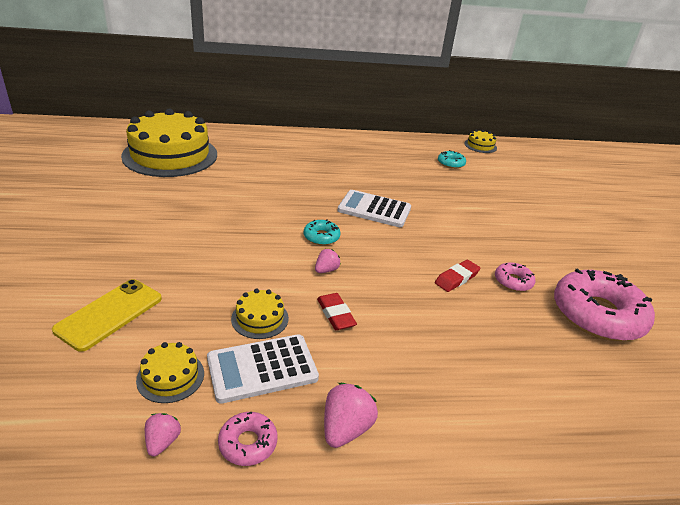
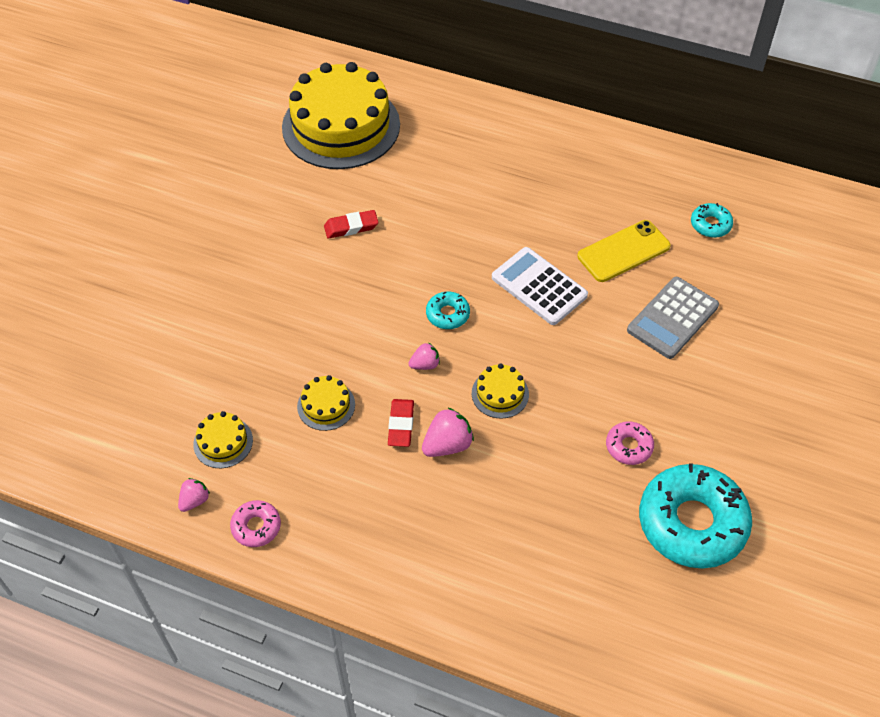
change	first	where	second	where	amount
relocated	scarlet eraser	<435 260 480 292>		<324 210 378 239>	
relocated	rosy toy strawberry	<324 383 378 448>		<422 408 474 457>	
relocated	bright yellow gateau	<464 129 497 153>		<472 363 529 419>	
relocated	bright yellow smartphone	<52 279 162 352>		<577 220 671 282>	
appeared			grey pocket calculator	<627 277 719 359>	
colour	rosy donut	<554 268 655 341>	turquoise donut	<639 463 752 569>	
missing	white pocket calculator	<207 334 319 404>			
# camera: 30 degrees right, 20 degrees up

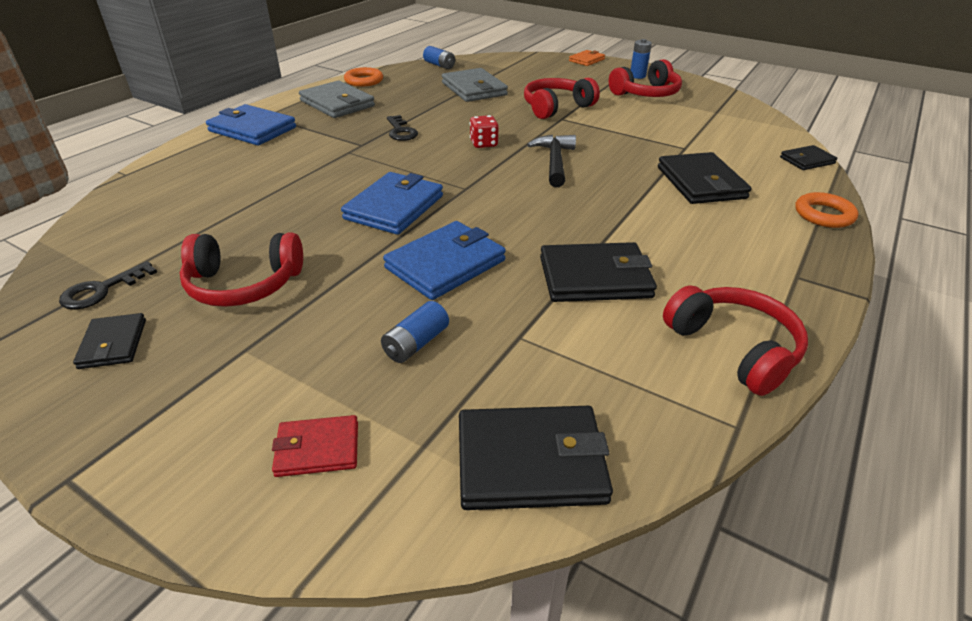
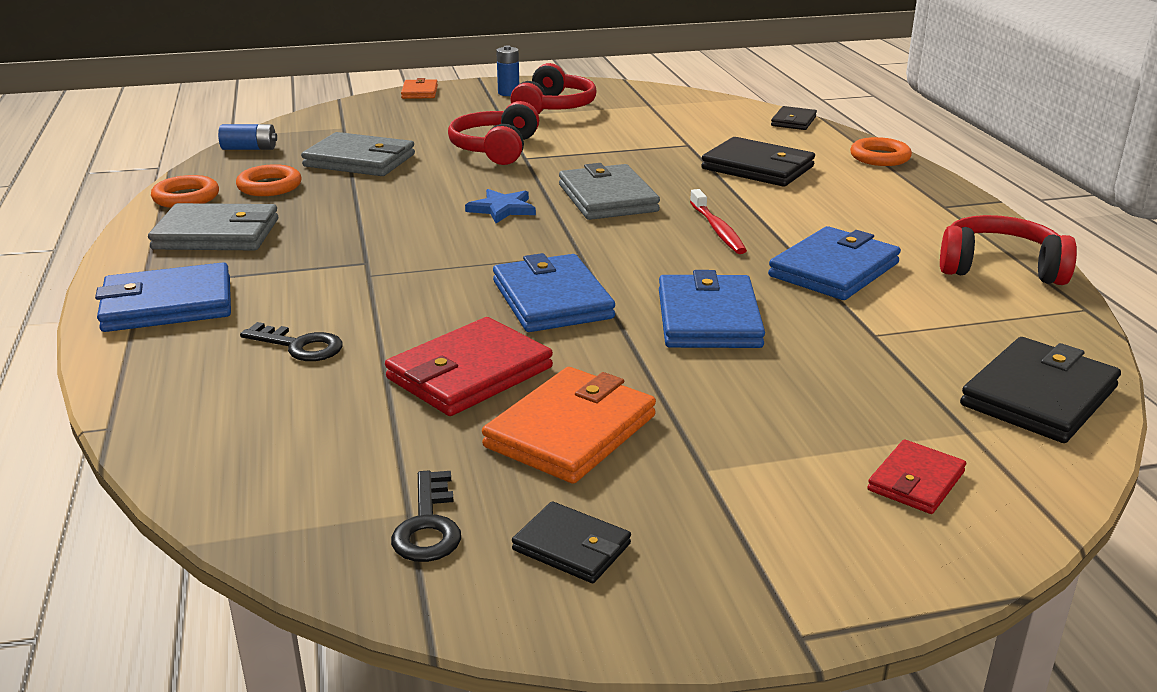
change	first	where	second	where	amount
appeared			bright orange torus	<236 164 302 196>	
relocated	jet-black latchkey	<387 115 418 141>		<240 322 342 361>	
appeared			scarlet billfold	<385 317 553 416>	
exchanged	scarlet dice	<470 115 499 148>	blue five-pointed star	<465 189 536 223>	
exchanged	scarlet over-ear headphones	<180 233 303 307>	bright orange billfold	<482 367 656 484>	
exchanged	jet-black hammer	<527 135 576 187>	grey billfold	<559 163 660 220>	
appeared			scarlet toothbrush	<690 189 747 254>	
colour	jet-black billfold	<540 242 657 302>	blue billfold	<768 226 901 300>	
missing	blue AA battery	<381 301 449 363>			
# camera: 45 degrees left, 10 degrees down

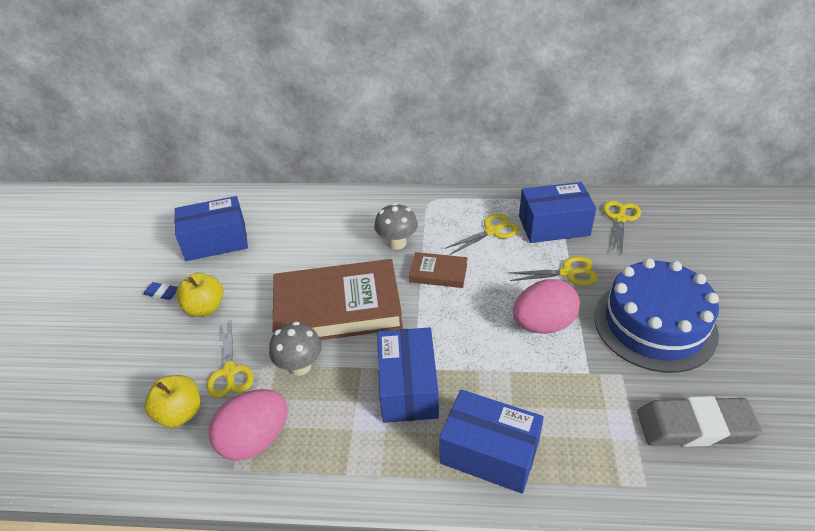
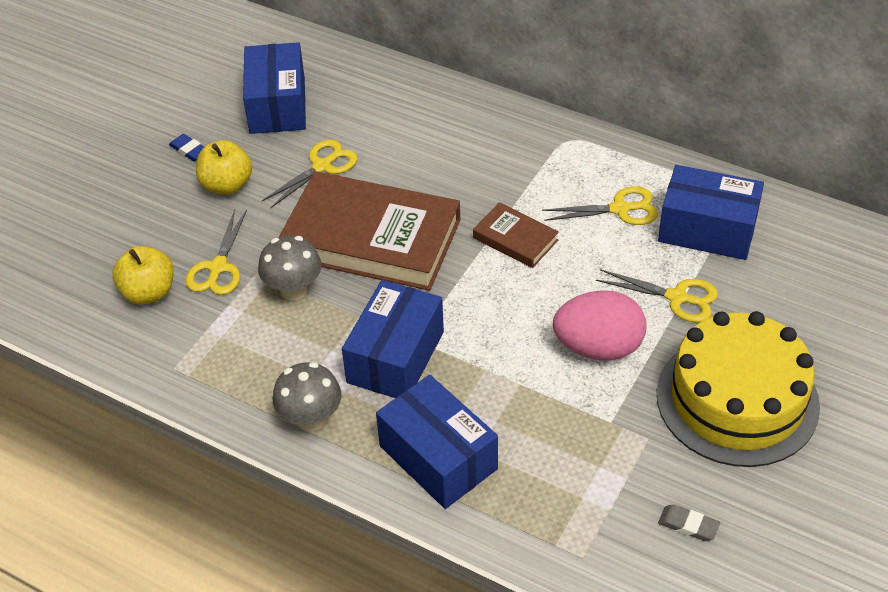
change	first	where	second	where	amount
spun	blue parcel	<175 196 248 261>		<243 42 306 134>	75 degrees clockwise
relocated	bright yellow shears	<603 201 641 253>		<262 140 357 209>	
relocated	grey fungus	<374 203 418 250>		<273 362 342 431>	
colour	blue gateau	<594 258 719 373>	bright yellow gateau	<657 311 820 467>	
size	grey eraser	<637 396 763 447>		<658 504 720 541>	x0.42
missing	rosy egg shape	<209 389 288 461>			
# camera: 25 degrees right, 5 degrees up

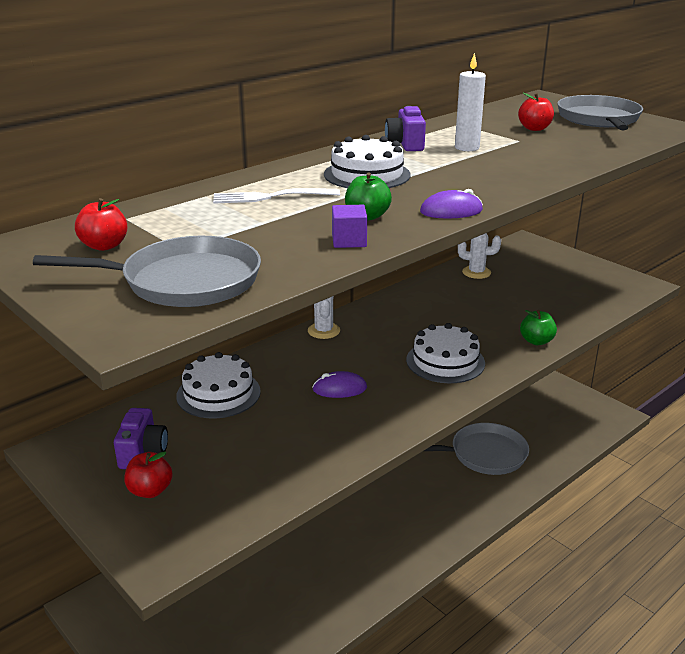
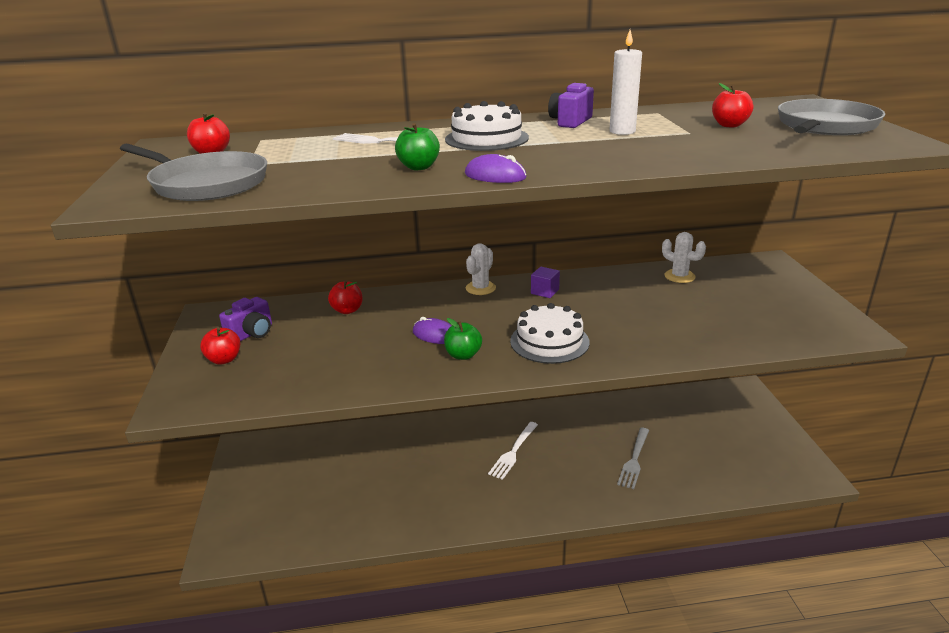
change	first	where	second	where	amount
exchanged	white gateau	<176 352 261 419>	scarlet apple fruit	<328 280 363 314>	
relocated	emerald apple fruit	<520 310 557 345>		<444 318 482 360>	
appeared			white fork	<488 422 538 480>	
relocated	purple solid cube	<332 205 367 248>		<531 267 560 298>	
exchanged	grey skillet	<424 423 529 475>	grey fork	<617 428 649 489>	
# camera: 35 degrees right, 0 degrees up

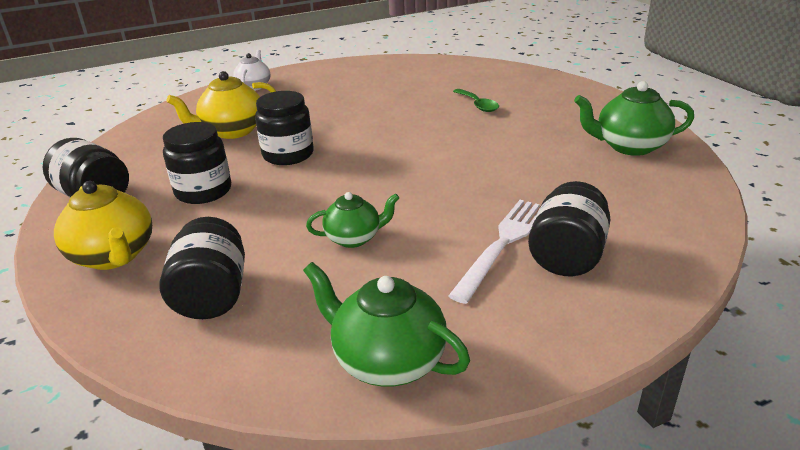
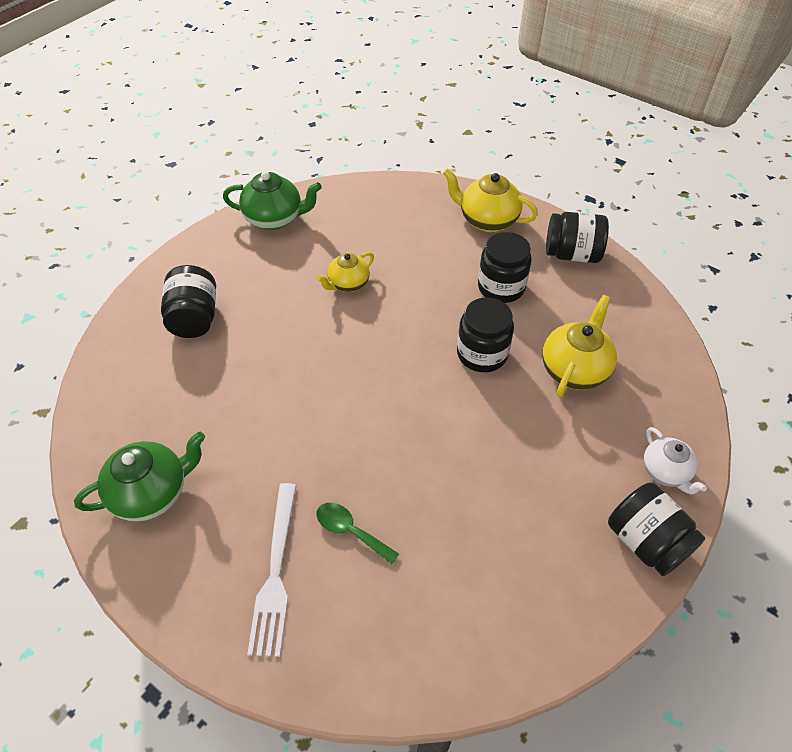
change	first	where	second	where	amount
relocated	white fork	<448 200 540 304>		<247 483 297 657>	
colour	emerald teapot	<306 192 399 248>	bright yellow teapot	<317 252 374 292>	
relocated	jet-black jam jar	<159 217 245 319>		<608 483 705 576>	
# camera: 150 degrees right, 20 degrees up

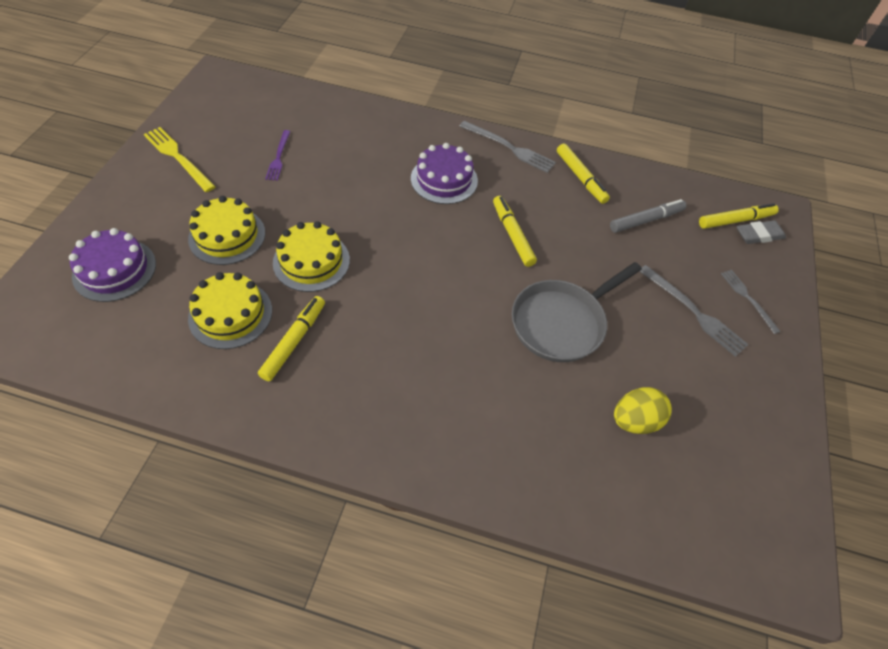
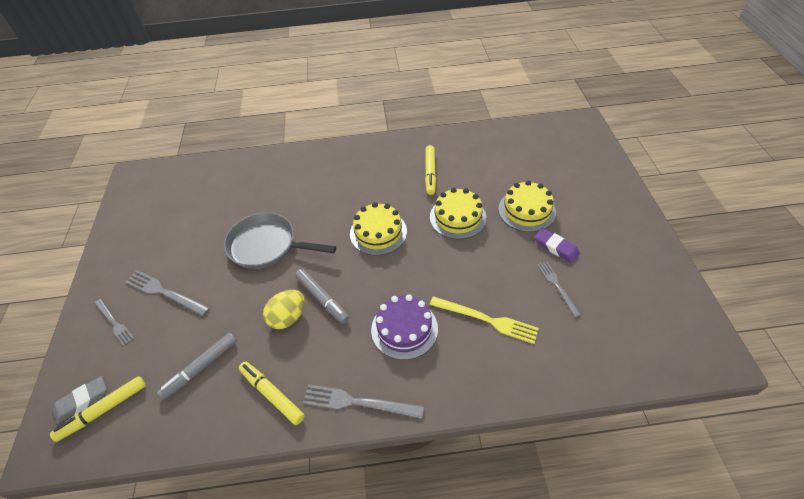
change	first	where	second	where	amount
spun	grey skillet	<512 262 642 362>		<224 212 336 269>	105 degrees counterclockwise
relocated	bright yellow egg shape	<614 387 672 434>		<263 290 305 329>	
colour	bright yellow marker pen	<493 196 537 267>	grey marker pen	<295 269 349 324>	
relocated	bright yellow gateau	<188 272 272 349>		<350 202 407 255>	
relocated	bright yellow fork	<144 127 216 192>		<430 296 539 344>	
appeared			purple eraser	<534 228 580 263>	
colour	purple fork	<265 130 291 181>	grey fork	<537 261 581 317>	
missing	purple gateau	<69 228 156 302>			
# camera: 165 degrees right, 5 degrees down

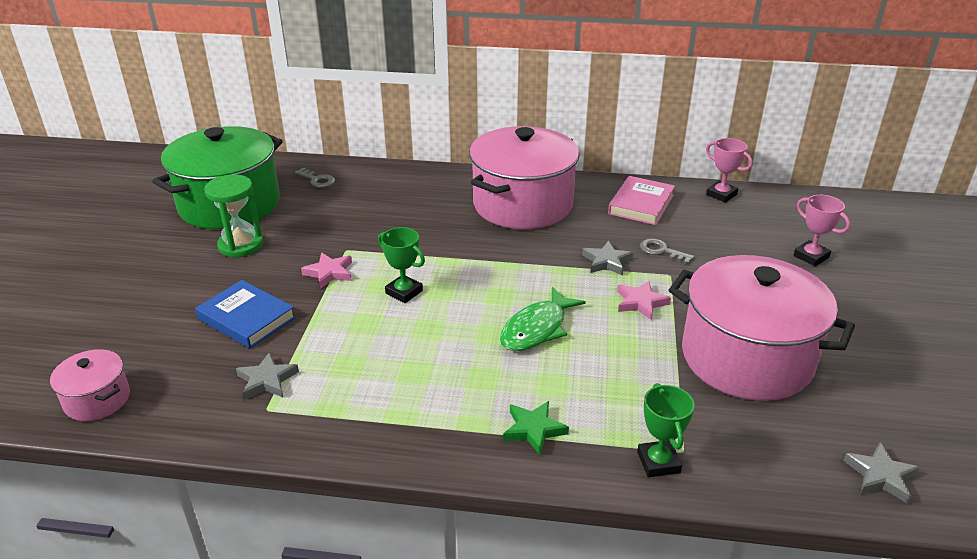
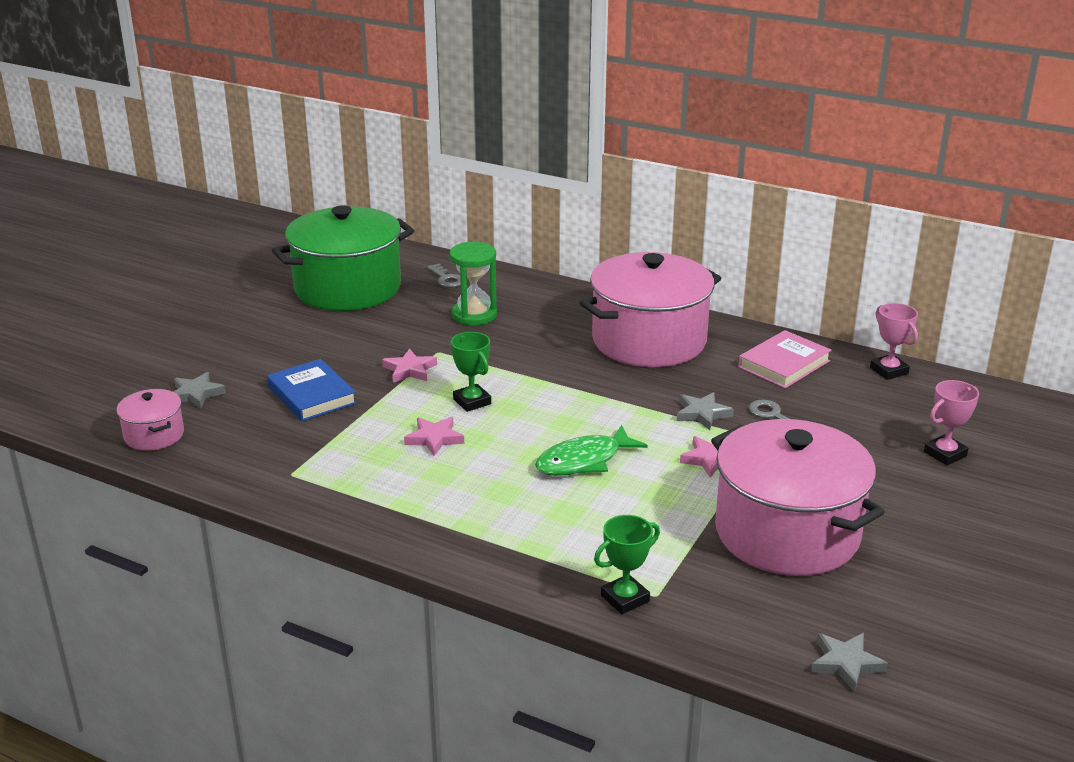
change	first	where	second	where	amount
relocated	grey five-pointed star	<236 352 299 400>		<174 372 226 409>	
appeared			rosy five-pointed star	<404 417 464 456>	
relocated	emerald hourglass	<205 174 263 258>		<450 242 497 326>	
spun	emerald prize cup	<637 383 695 477>		<594 515 660 614>	45 degrees clockwise
spun	rosy prize cup	<794 195 850 266>		<924 380 979 465>	75 degrees clockwise
missing	emerald five-pointed star	<503 401 569 455>			
# camera: 20 degrees right, 5 degrees down

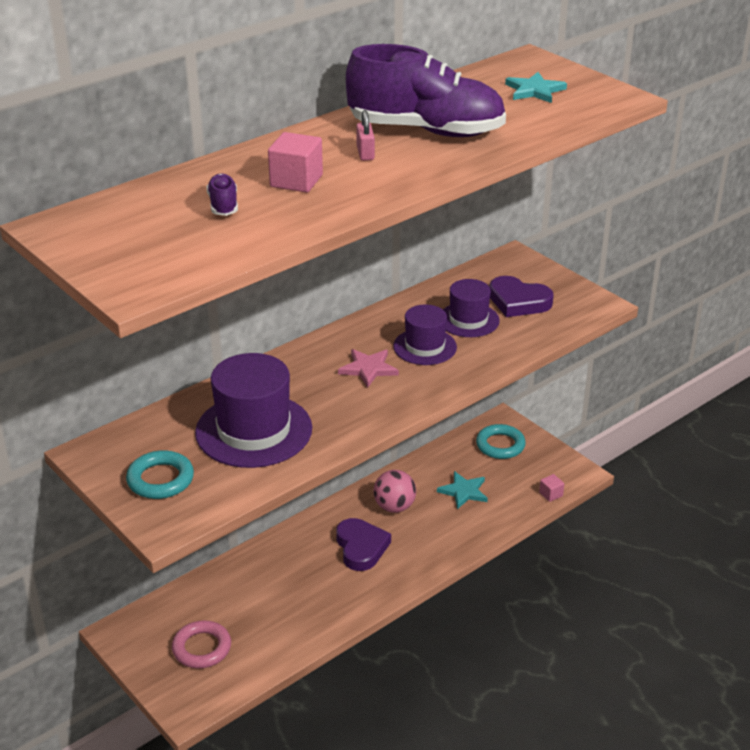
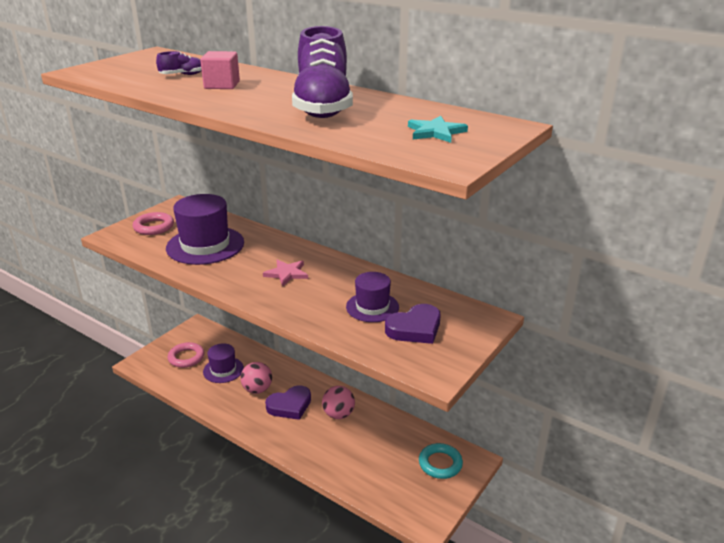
change	first	where	second	where	amount
colour	turquoise torus	<126 450 194 499>	rosy torus	<133 212 174 235>	
relocated	purple top hat	<393 305 457 365>		<203 343 244 383>	
appeared			rosy sphere	<240 362 272 394>	
spun	purple heart shape	<489 276 554 317>		<385 304 441 344>	135 degrees counterclockwise
missing	rosy small lock	<356 110 375 161>			
missing	turquoise five-pointed star	<437 471 488 509>			
missing	rosy solid cube	<539 474 564 502>			
# camera: 75 degrees right, 5 degrees down

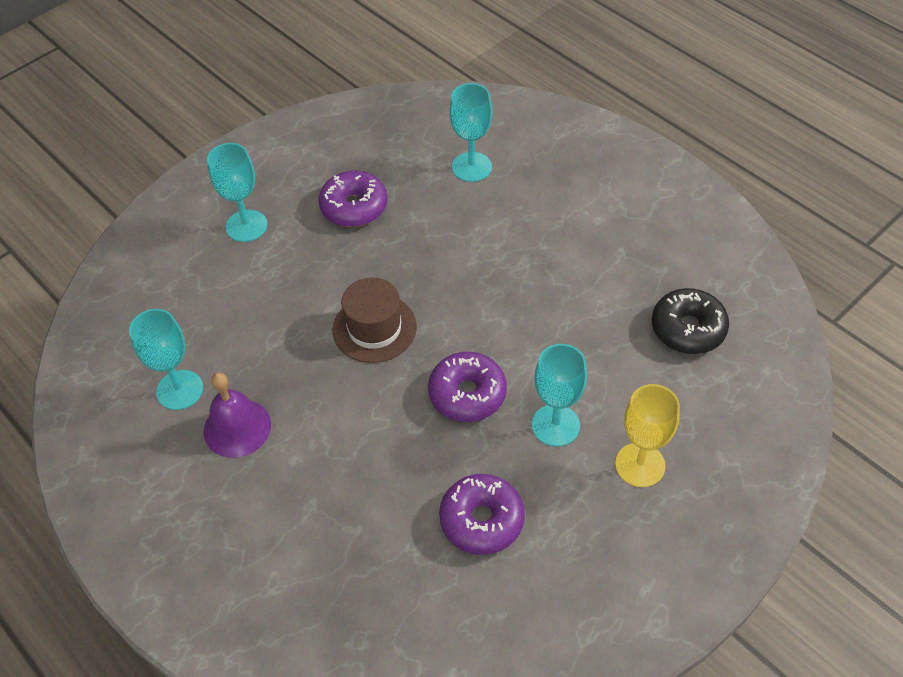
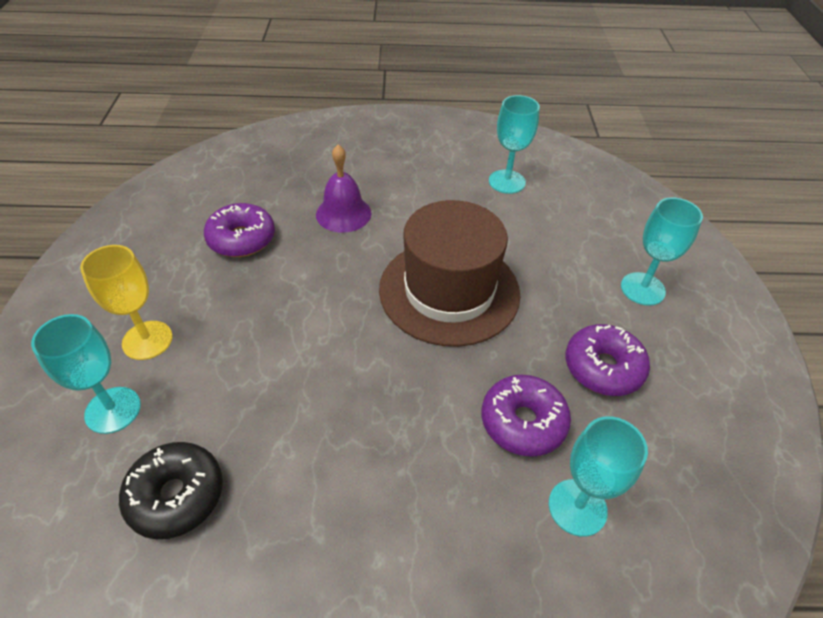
change	first	where	second	where	amount
relocated	turquoise wine glass	<532 344 587 447>		<31 314 141 434>	
relocated	purple bell	<204 372 271 458>		<316 145 371 233>	
size	russet top hat	<332 278 417 363>		<379 200 520 347>	x1.70
relocated	purple donut	<428 352 507 422>		<482 375 571 457>	
# camera: 130 degrees right, 5 degrees down

